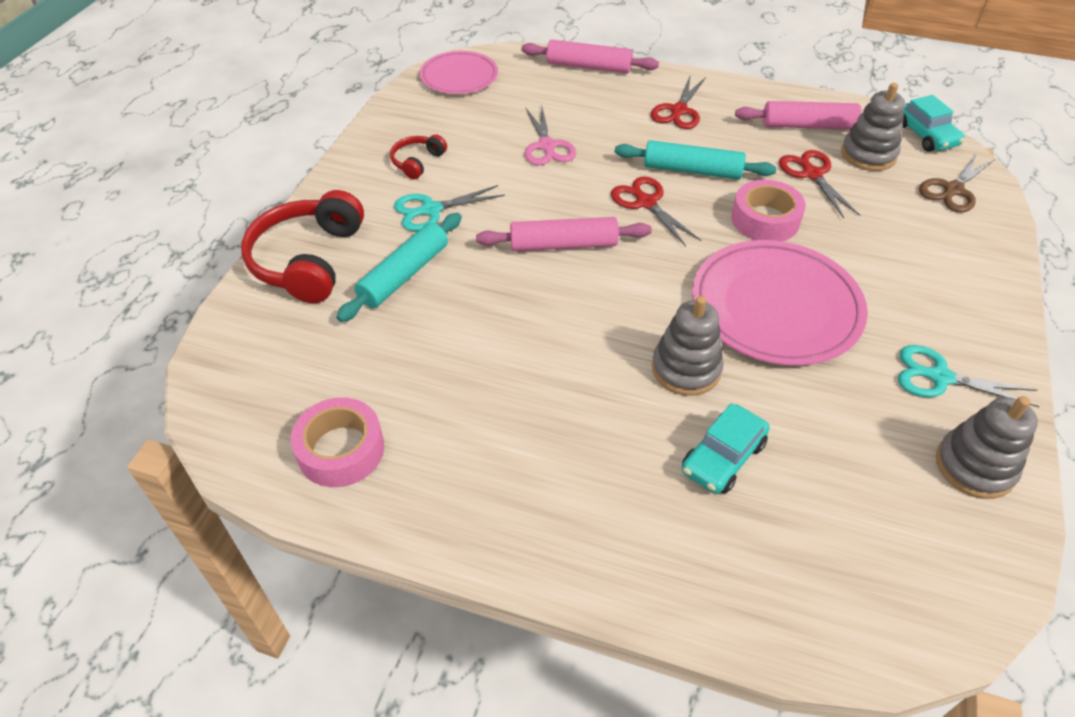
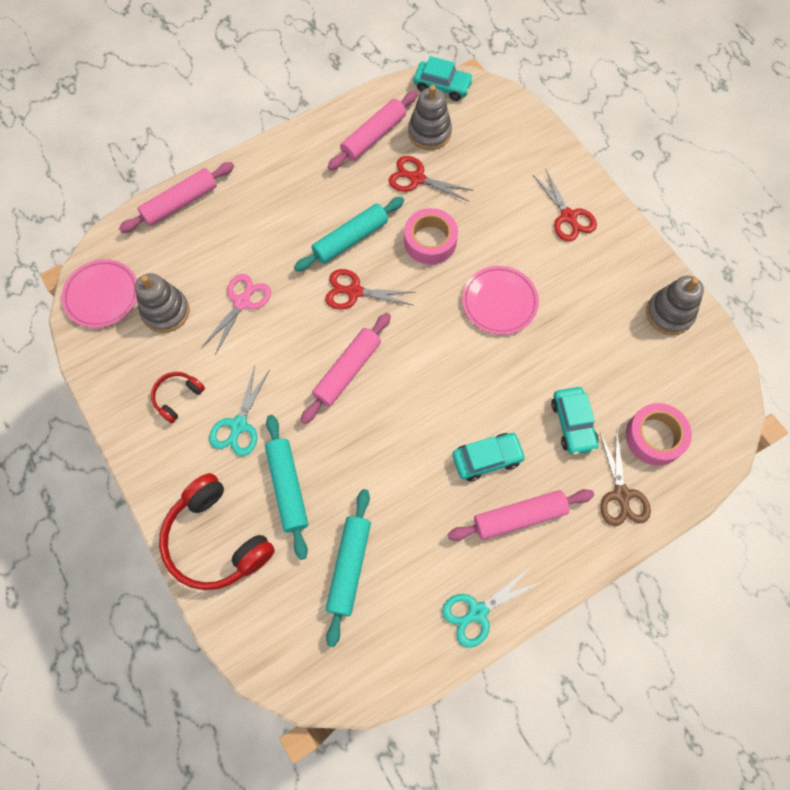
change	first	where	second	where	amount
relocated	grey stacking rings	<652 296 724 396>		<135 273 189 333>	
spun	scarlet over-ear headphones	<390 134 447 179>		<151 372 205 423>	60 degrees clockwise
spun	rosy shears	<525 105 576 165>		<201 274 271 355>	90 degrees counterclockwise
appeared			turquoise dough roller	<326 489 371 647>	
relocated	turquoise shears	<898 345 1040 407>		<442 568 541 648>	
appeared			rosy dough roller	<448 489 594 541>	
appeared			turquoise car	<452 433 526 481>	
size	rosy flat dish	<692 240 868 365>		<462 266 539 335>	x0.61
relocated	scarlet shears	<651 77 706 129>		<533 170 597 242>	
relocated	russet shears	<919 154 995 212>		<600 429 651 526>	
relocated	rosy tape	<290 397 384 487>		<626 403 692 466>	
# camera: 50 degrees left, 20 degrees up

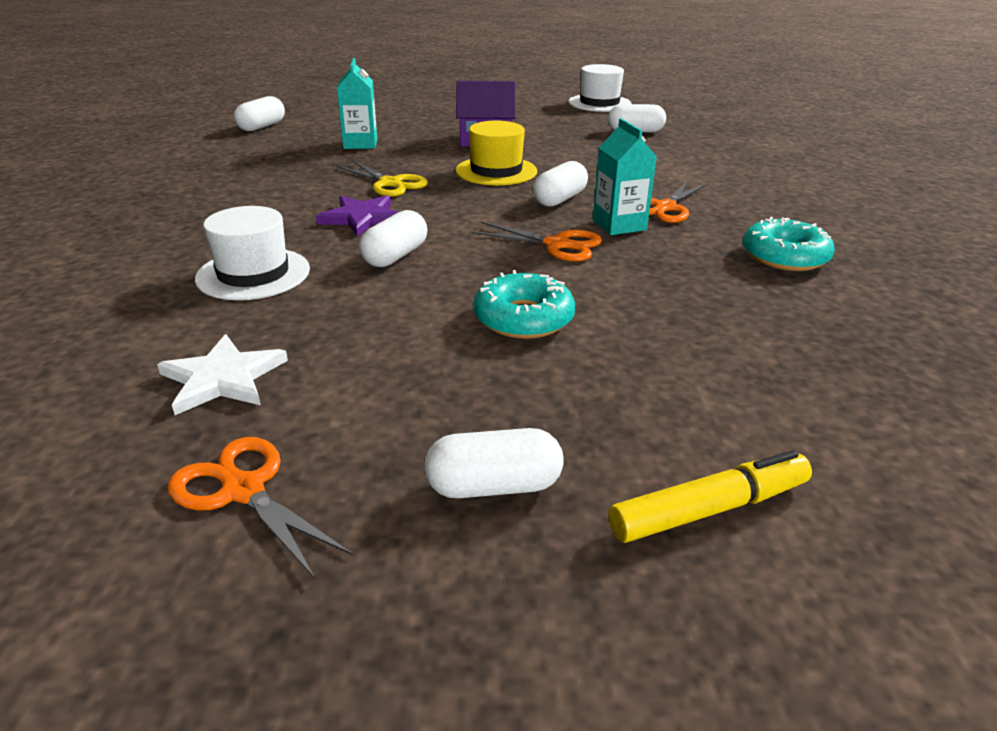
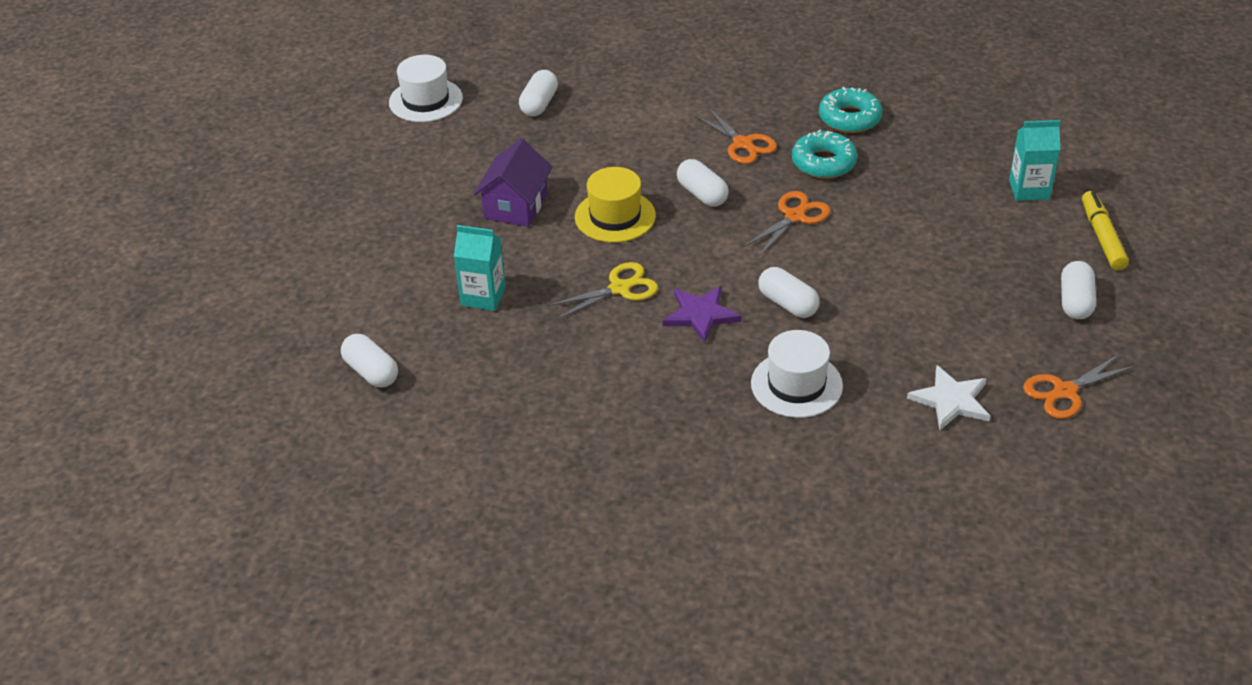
change	first	where	second	where	amount
relocated	turquoise donut	<473 270 575 339>		<792 130 857 179>	
relocated	turquoise milk carton	<593 118 657 235>		<1009 120 1060 201>	
# camera: 70 degrees left, 10 degrees up

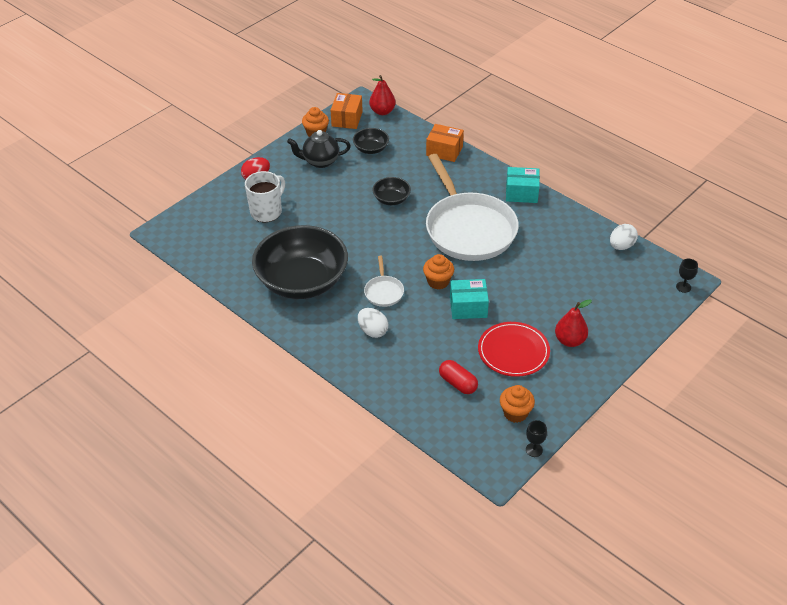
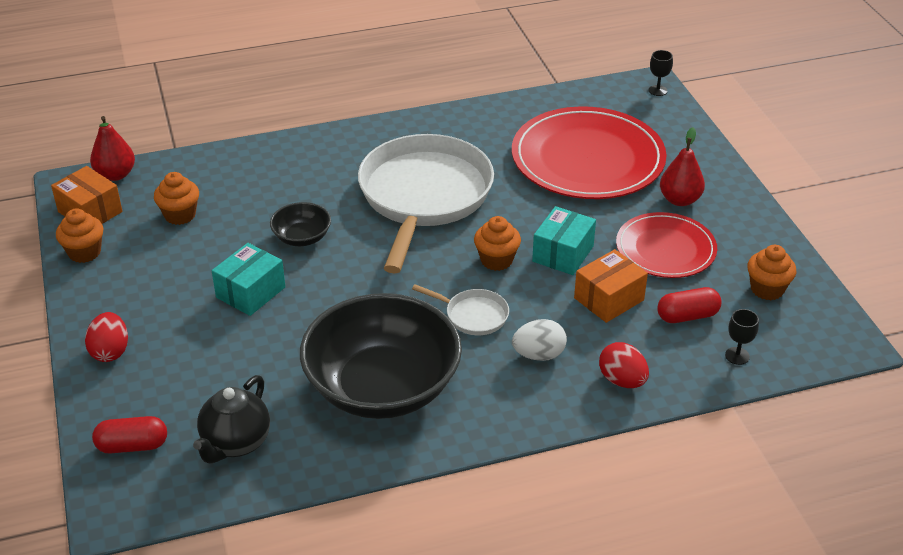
change	first	where	second	where	amount
appeared			scarlet pill	<92 416 167 454>	
exchanged	jet-black serving bowl	<353 128 389 154>	bright orange muffin	<154 172 199 225>	
relocated	jet-black teapot	<287 130 351 168>		<193 375 270 464>	
relocated	turquoise parcel	<506 167 540 203>		<212 243 285 316>	
spun	white skillet	<426 154 519 261>		<358 134 494 273>	90 degrees counterclockwise
appeared			scarlet flat dish	<512 106 667 199>	
relocated	bright orange parcel	<426 124 464 162>		<574 249 648 323>	
appeared			scarlet egg shape	<599 342 649 388>	
relocated	jet-black wine glass	<526 420 547 457>		<725 309 759 365>	
missing	white coffee mug	<245 171 285 222>			
missing	white egg shape	<610 224 638 250>			
# camera: 60 degrees left, 5 degrees down

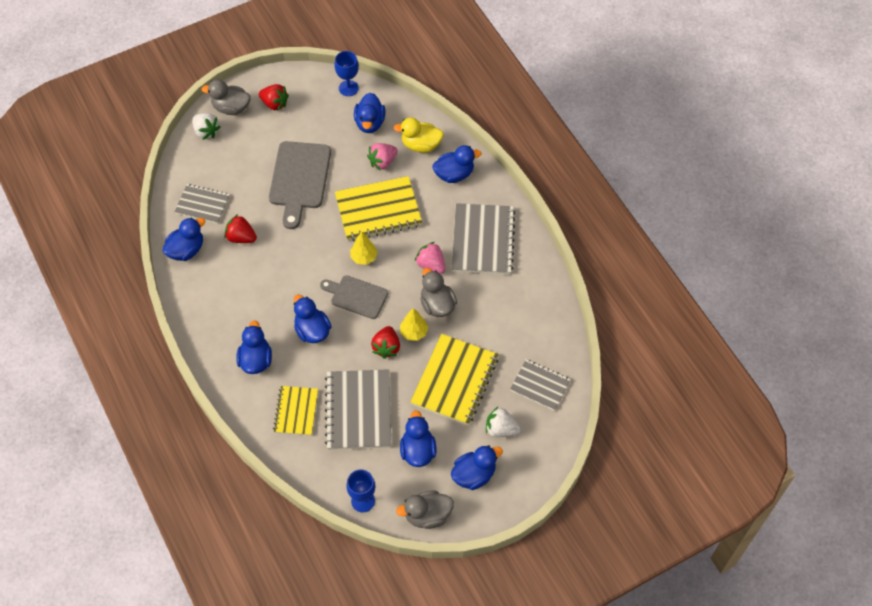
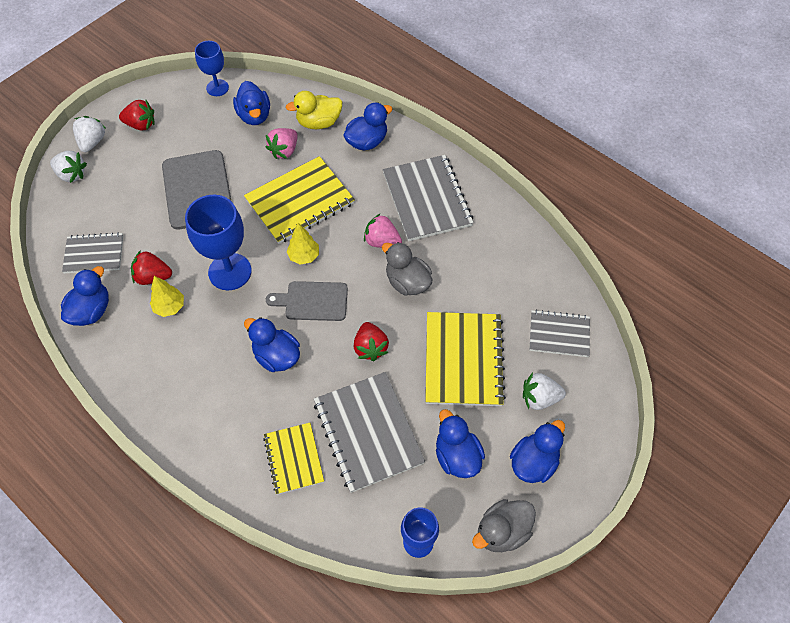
change	first	where	second	where	amount
exchanged	grey rubber duck	<201 80 251 115>	white toy strawberry	<73 116 105 152>	
relocated	bright yellow tree	<400 308 428 341>		<150 276 184 317>	
appeared			blue wine glass	<185 195 252 290>	
missing	blue rubber duck	<236 320 272 374>			
# camera: 20 degrees left, 0 degrees up

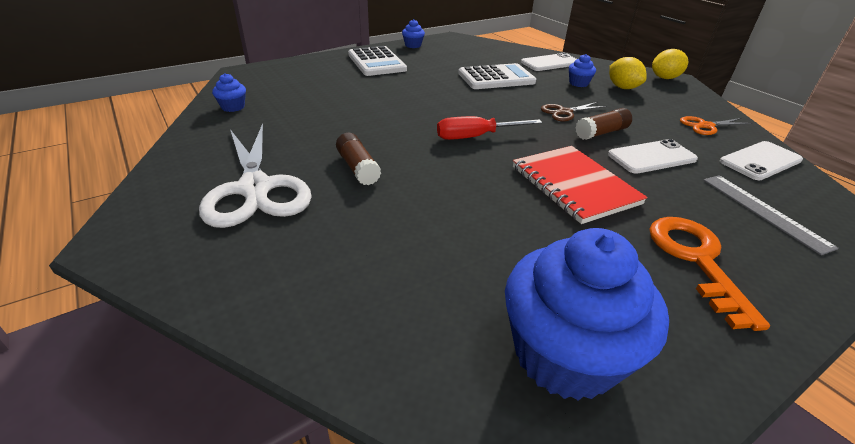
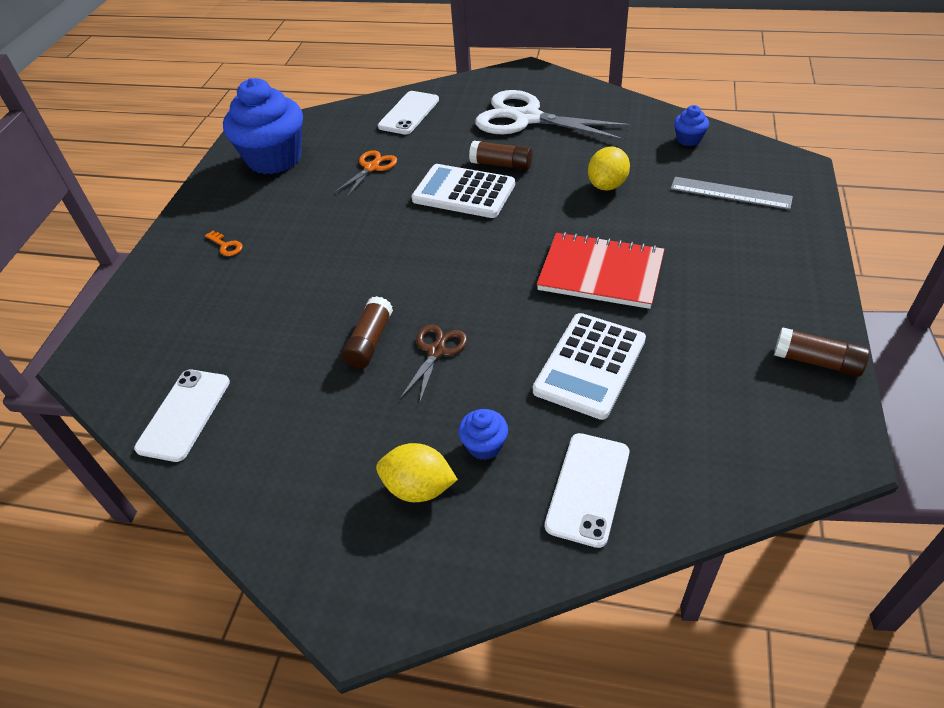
change	first	where	second	where	amount
size	bright orange latchkey	<649 217 770 331>		<205 231 242 256>	x0.42
relocated	bright orange shears	<680 116 753 135>		<334 150 397 198>	
relocated	white smartphone	<608 139 698 174>		<378 91 439 135>	
relocated	white pocket calculator	<348 46 407 76>		<412 164 515 218>	
relocated	scarlet exercise book	<513 146 648 224>		<537 232 664 309>	
relocated	bright yellow citrus fruit	<652 49 688 79>		<588 146 630 191>	
relocated	grey straightedge	<703 176 839 255>		<670 177 793 210>	
exchanged	blue muffin	<402 19 425 48>	russet stick of glue	<774 327 870 377>	
missing	scarlet hand screwdriver	<437 116 542 140>			
# camera: 140 degrees right, 10 degrees up

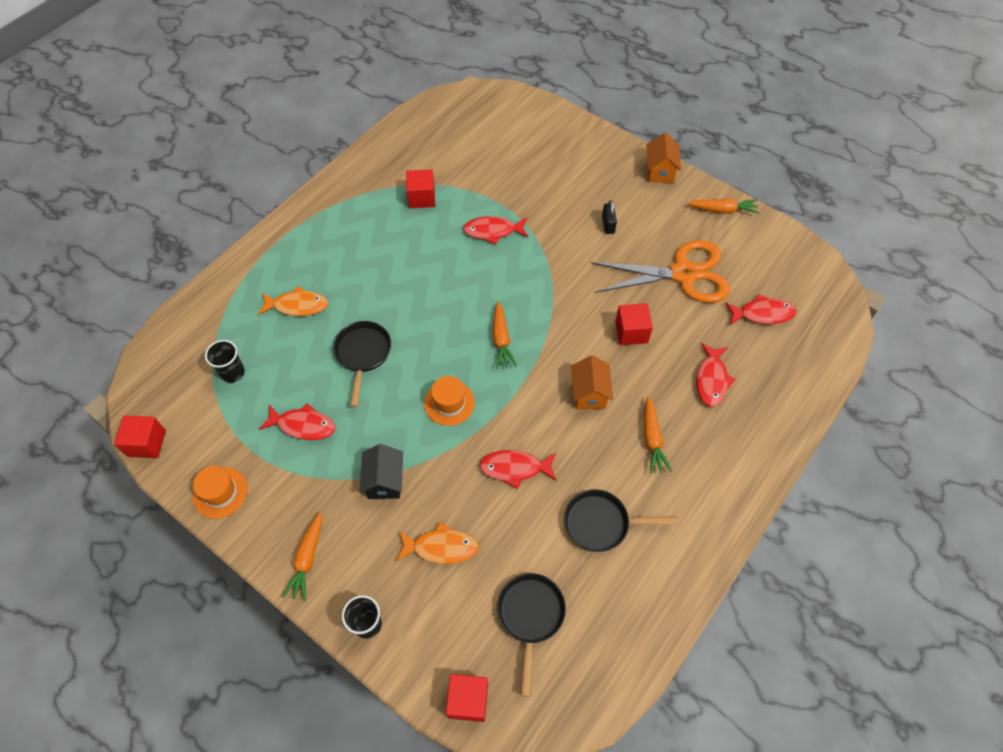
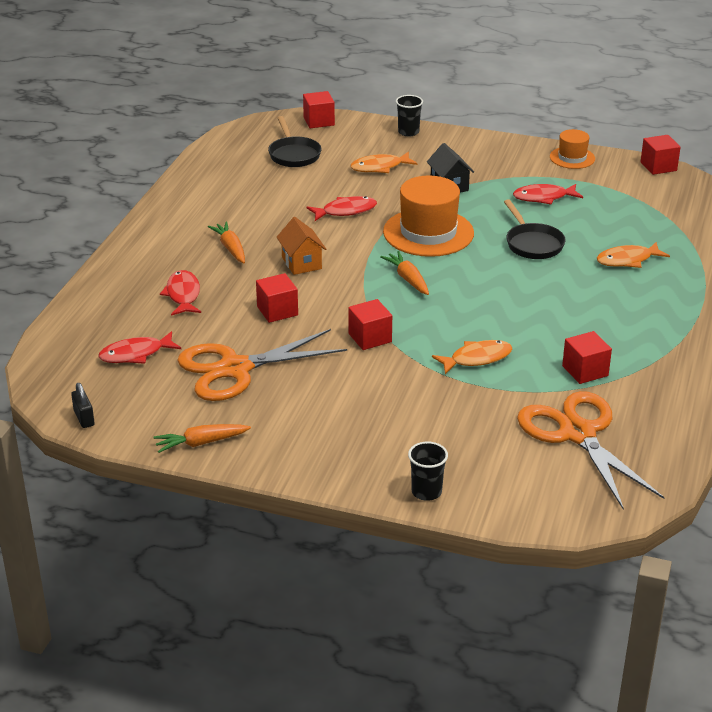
change	first	where	second	where	amount
relocated	jet-black small lock	<602 200 617 234>		<71 383 95 428>	
appeared			scarlet solid cube	<348 299 392 350>	
size	bright orange top hat	<424 376 475 426>		<383 175 474 257>	x1.84
relocated	jet-black cup	<205 340 245 383>		<408 442 448 501>	
colour	scarlet toy fish	<463 216 528 245>	bright orange toy fish	<432 340 512 374>	
appeared			bright orange shears	<517 391 665 510>	
missing	bright orange carrot	<282 512 322 602>			
missing	jet-black skillet	<564 489 677 552>			
missing	bright orange cottage	<646 133 681 183>			
# camera: 160 degrees right, 25 degrees down

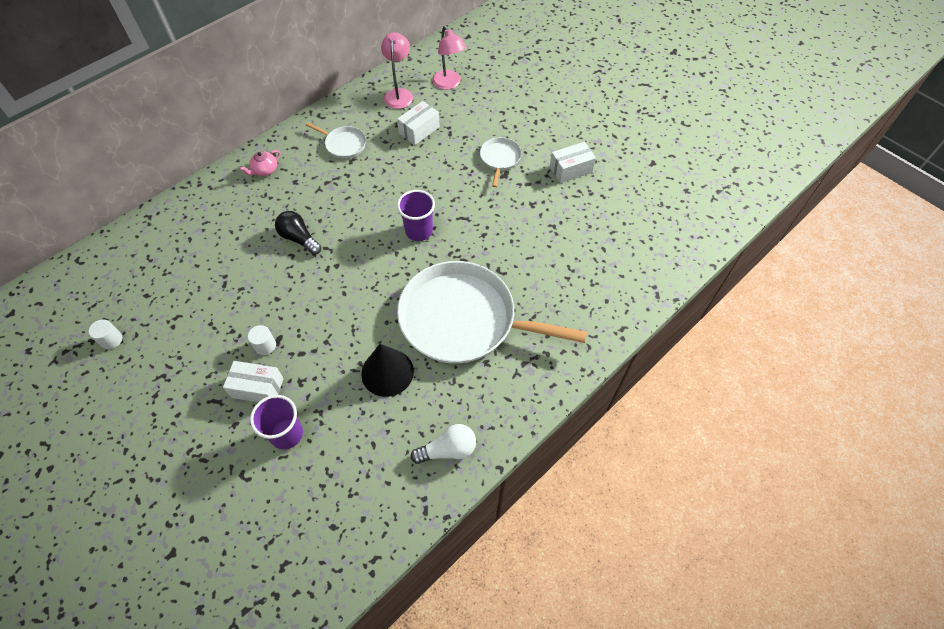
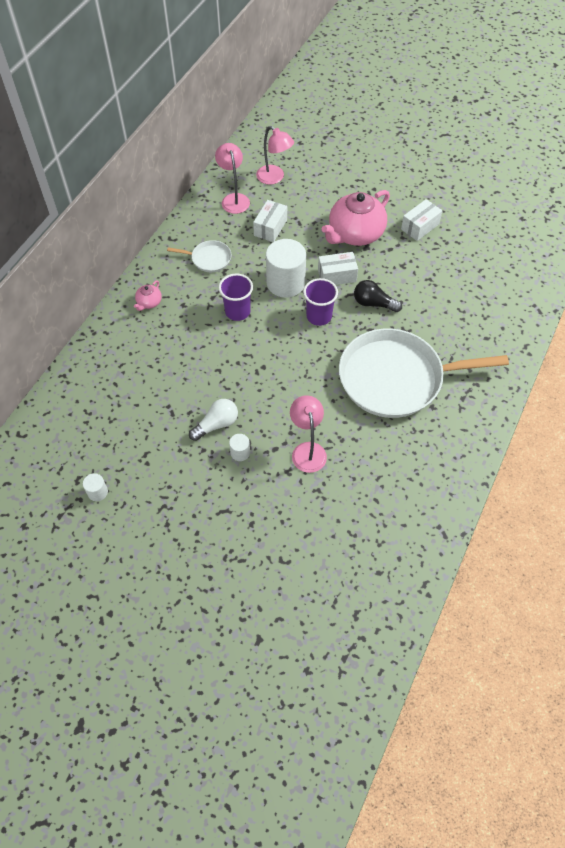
change	first	where	second	where	amount
relocated	white lightbulb	<411 424 476 464>		<189 399 238 441>	
relocated	purple cup	<250 395 303 450>		<219 274 253 321>	
appeared			white solid cylinder	<266 239 306 298>	
appeared			rosy desk lamp	<290 395 327 473>	
relocated	white parcel	<223 361 284 402>		<318 252 358 285>	
exchanged	white skillet	<480 137 522 187>	rosy teapot	<322 190 390 246>	
relocated	jet-black lightbulb	<275 211 321 255>		<354 280 402 312>	
missing	jet-black solid cone	<361 344 414 397>			
# camera: 20 degrees left, 0 degrees up

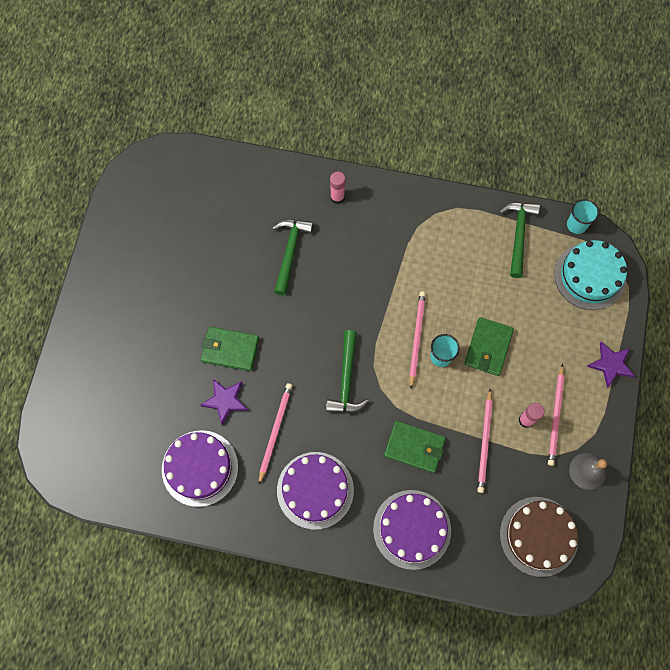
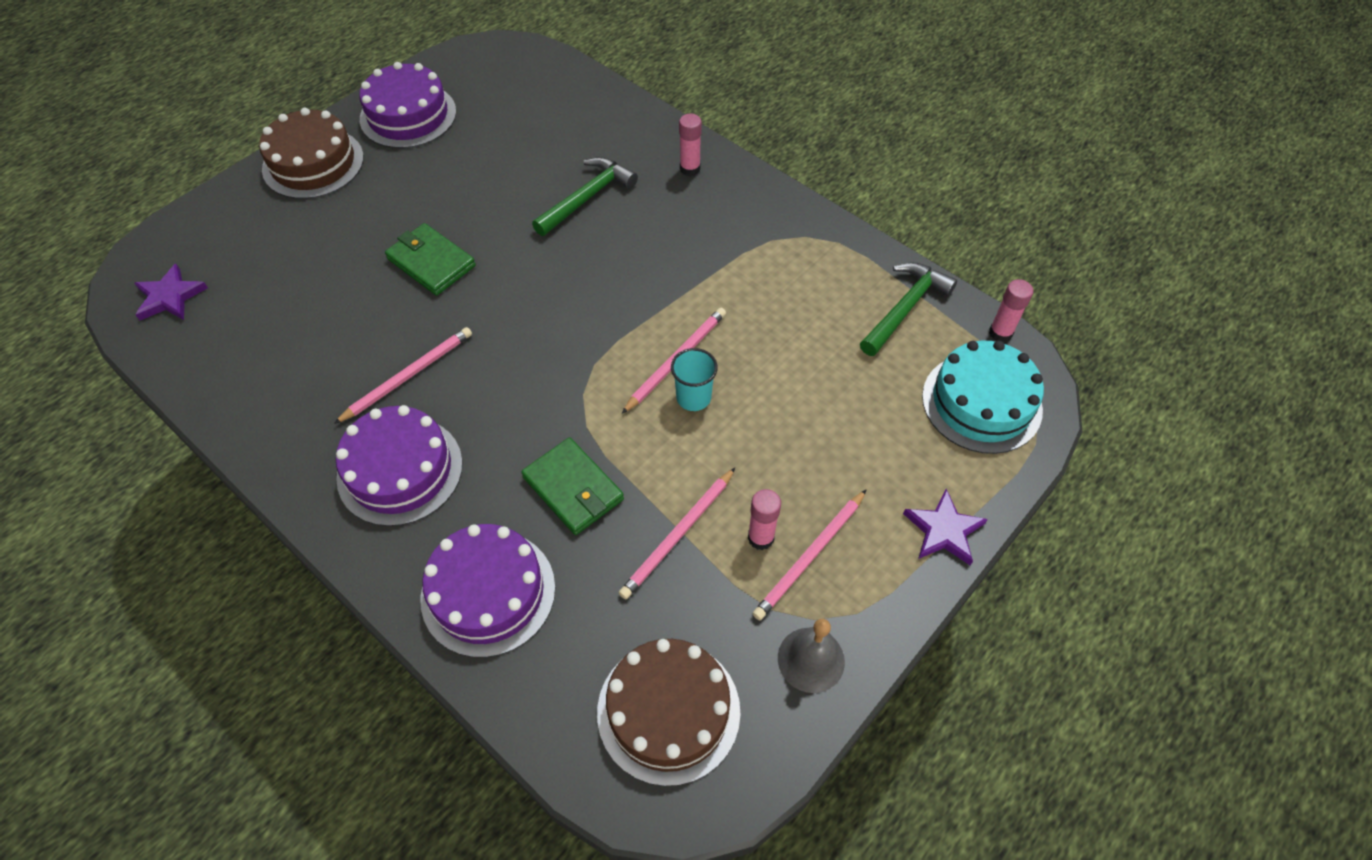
change	first	where	second	where	amount
relocated	purple five-pointed star	<200 379 248 425>		<134 264 208 320>	
appeared			russet gateau	<259 108 364 199>	
relocated	purple gateau	<162 430 238 507>		<359 62 456 148>	
exchanged	turquoise cup	<567 199 599 234>	rosy stick of glue	<989 279 1033 342>	
missing	emerald hammer	<326 330 369 413>			
missing	emerald billfold	<464 317 514 376>			
# camera: 30 degrees right, 15 degrees down

